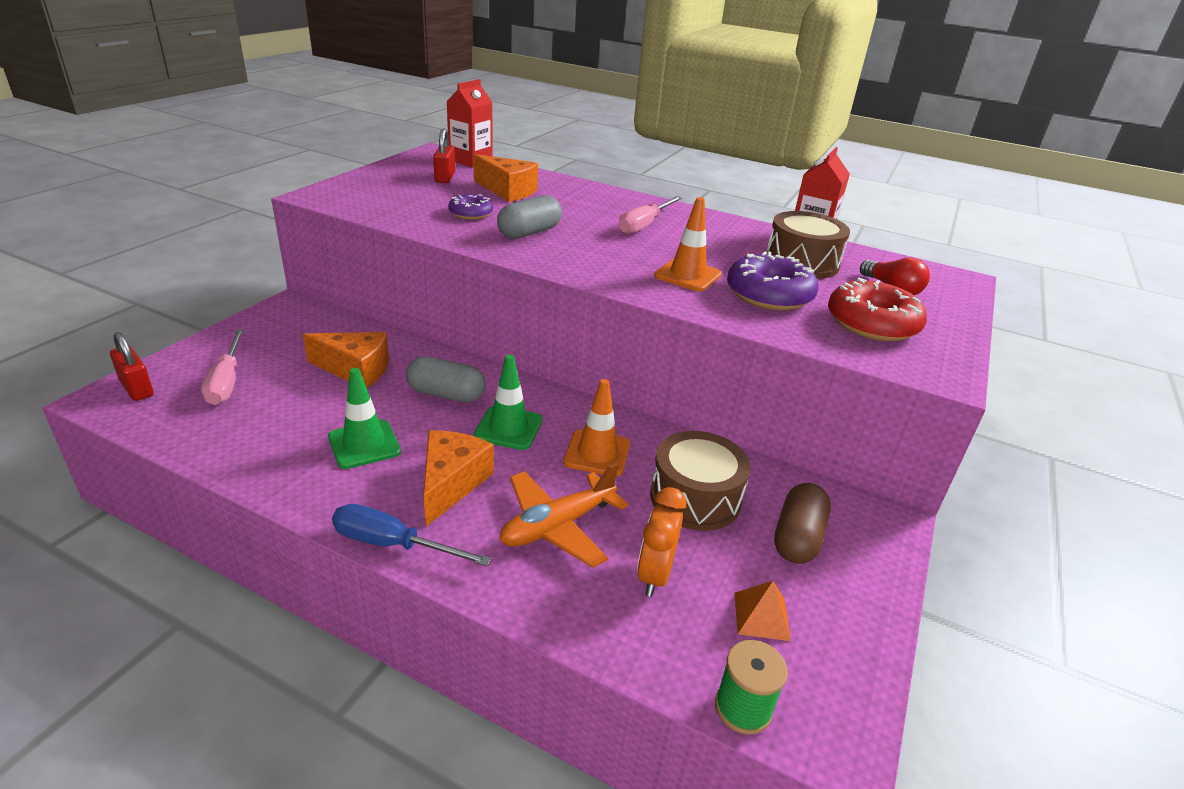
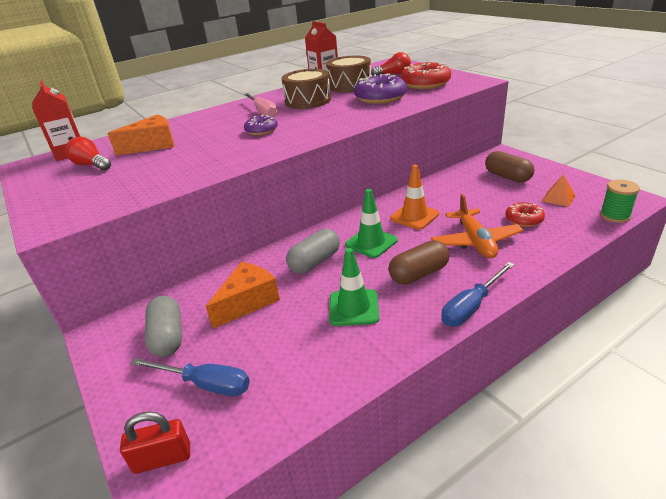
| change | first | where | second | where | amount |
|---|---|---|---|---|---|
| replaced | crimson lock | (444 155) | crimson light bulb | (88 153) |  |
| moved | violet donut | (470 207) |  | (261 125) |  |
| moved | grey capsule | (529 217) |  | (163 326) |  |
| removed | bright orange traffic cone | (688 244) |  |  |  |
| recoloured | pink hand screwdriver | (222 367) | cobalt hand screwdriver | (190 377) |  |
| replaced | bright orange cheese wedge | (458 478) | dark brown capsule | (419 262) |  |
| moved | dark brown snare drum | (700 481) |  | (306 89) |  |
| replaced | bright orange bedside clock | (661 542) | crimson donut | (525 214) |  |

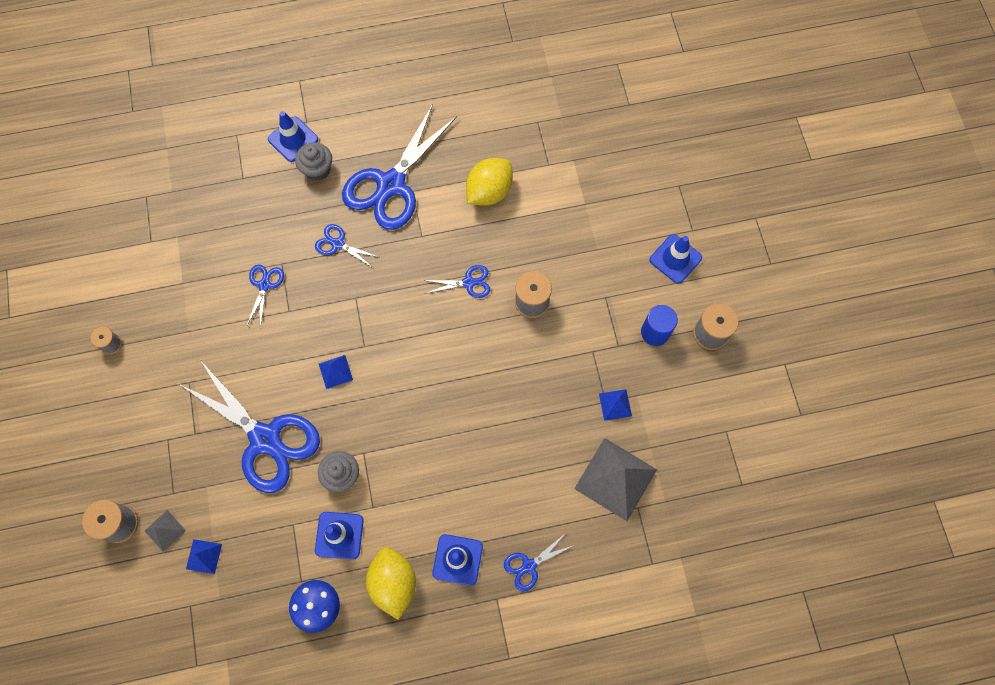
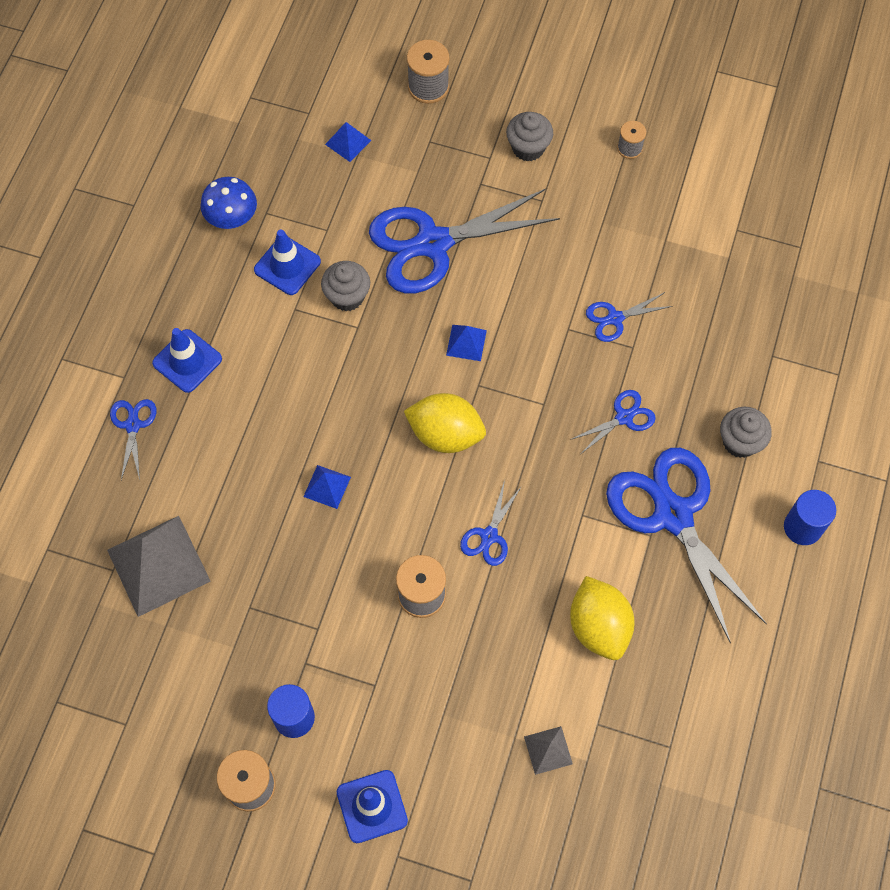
| change | first | where | second | where | amount |
|---|---|---|---|---|---|
| removed | cobalt traffic cone | (293 136) |  |  |  |
| turned | cobalt shears | (265 296) |  | (629 317) | 120 degrees clockwise |
| moved | cobalt pyramid shape | (615 405) |  | (327 487) |  |
| moved | grey pyramid shape | (165 531) |  | (548 750) |  |
| moved | bright yellow citrus fruit | (391 583) |  | (445 423) |  |
| added |  |  | grey fairy cake | (529 137) |  |
| added |  |  | cobalt solid cylinder | (810 517) |  |

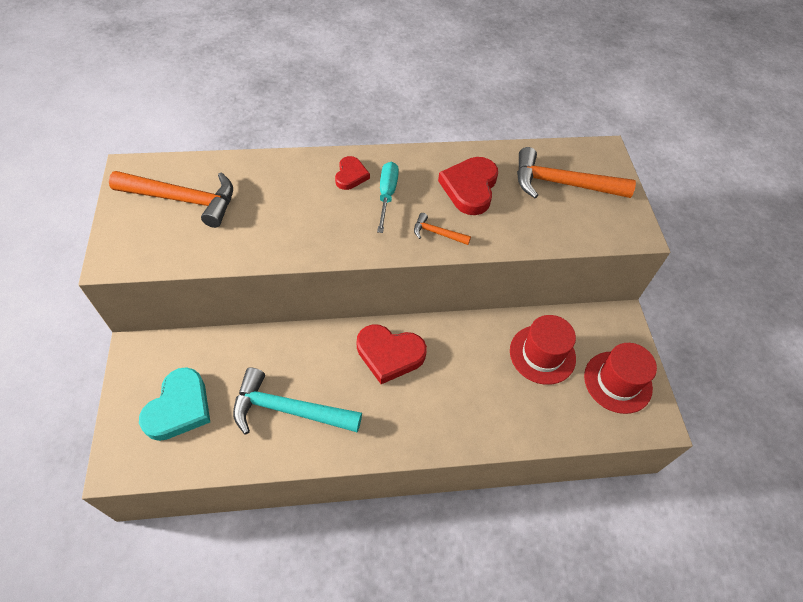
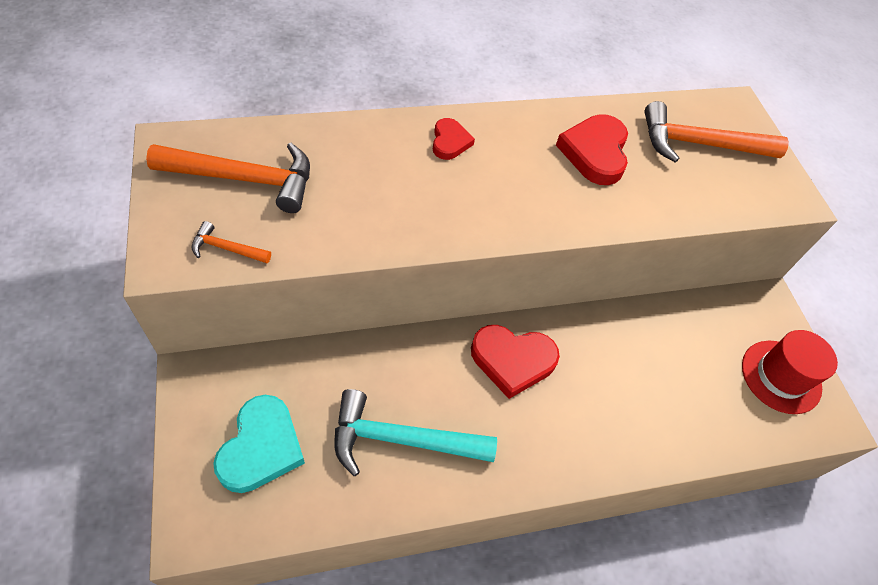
| change | first | where | second | where | amount |
|---|---|---|---|---|---|
| removed | teal hand screwdriver | (388 197) |  |  |  |
| moved | bright orange carpenter's hammer | (442 229) |  | (231 242) |  |
| removed | crimson hat | (543 350) |  |  |  |

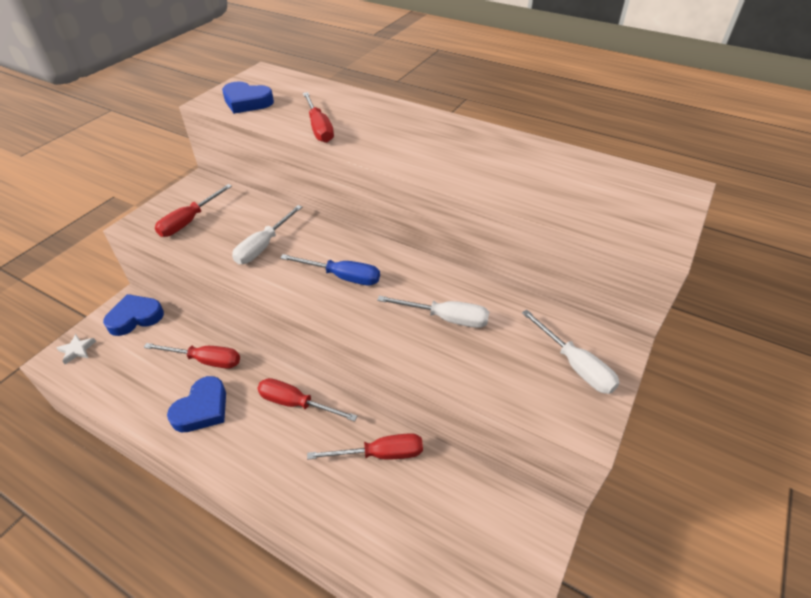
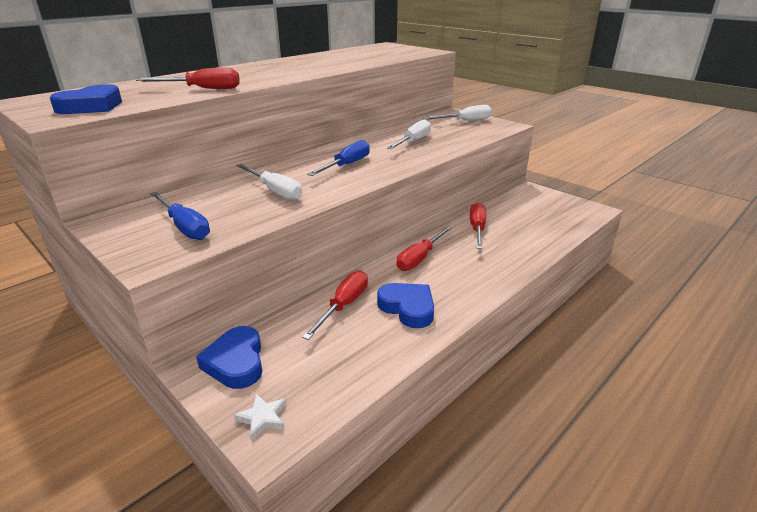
| change | first | where | second | where | amount |
|---|---|---|---|---|---|
| recoloured | crimson hand screwdriver | (193 210) | cobalt hand screwdriver | (180 216) |  |

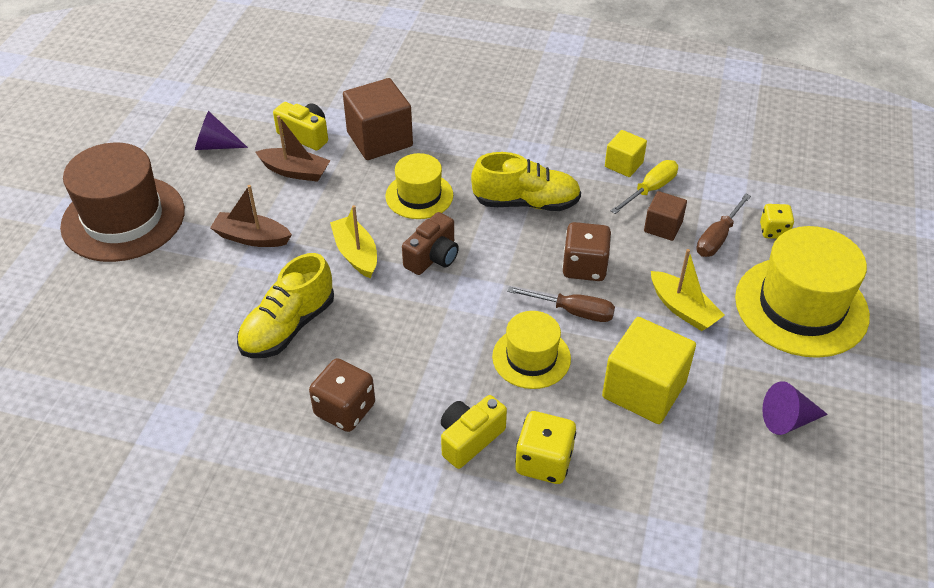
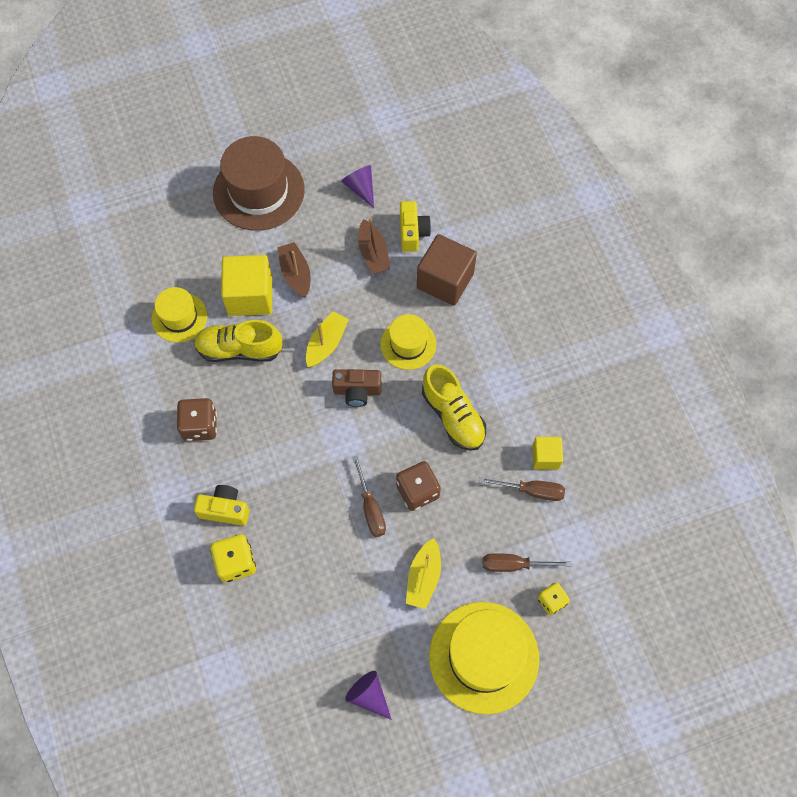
| change | first | where | second | where | amount |
|---|---|---|---|---|---|
| recoloured | bright yellow hand screwdriver | (644 187) | dark brown hand screwdriver | (522 489) |  |
| removed | dark brown block | (665 216) |  |  |  |
| moved | bright yellow hat | (531 350) |  | (179 314) |  |
| moved | bright yellow block | (649 370) |  | (246 285) |  |

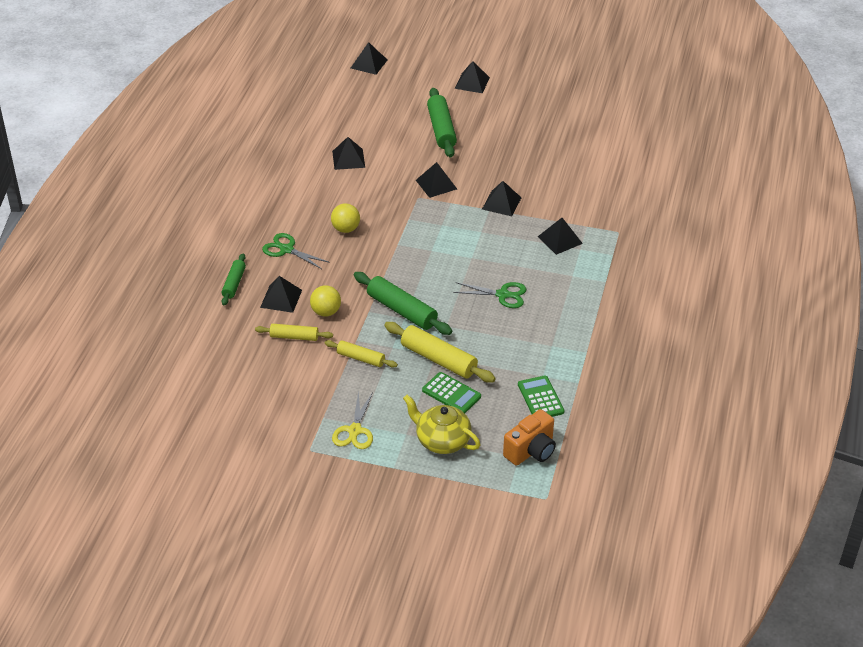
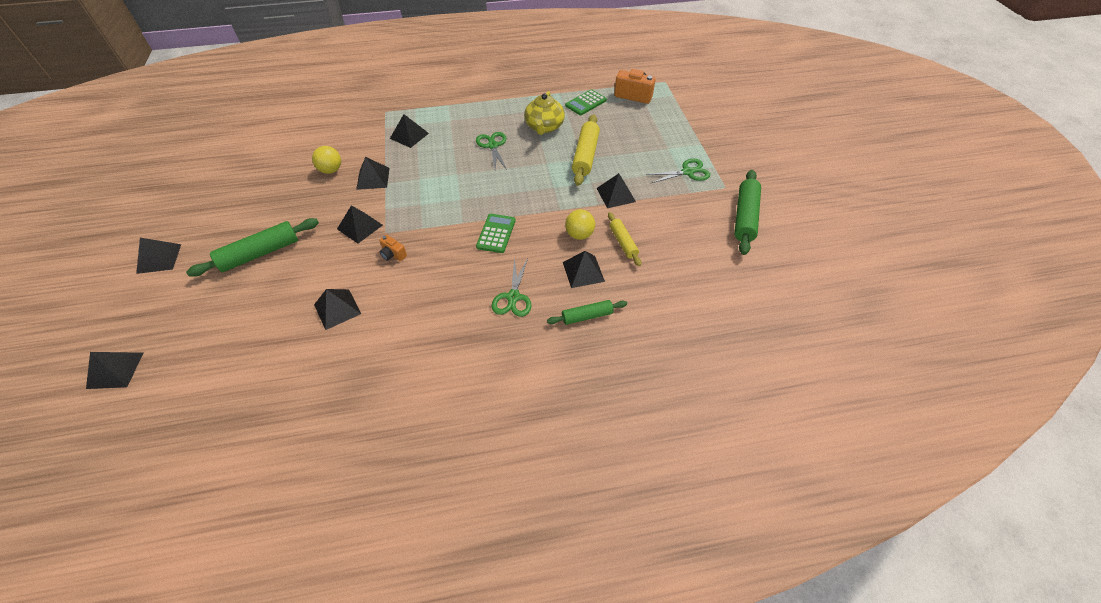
| change | first | where | second | where | amount |
|---|---|---|---|---|---|
| moved | bright yellow ball | (345 218) |  | (326 160) |  |
| moved | green pastry roller | (403 303) |  | (747 212) |  |
| replaced | bright yellow pastry roller | (361 354) | jet-black pyramid shape | (616 190) |  |
| moved | green pocket calculator | (451 392) |  | (496 233) |  |
| recoloured | bright yellow shears | (352 419) | green shears | (678 171) |  |
| moved | bright yellow teapot | (441 424) |  | (544 113) |  |
| added |  |  | bright orange camera | (393 248) |  |

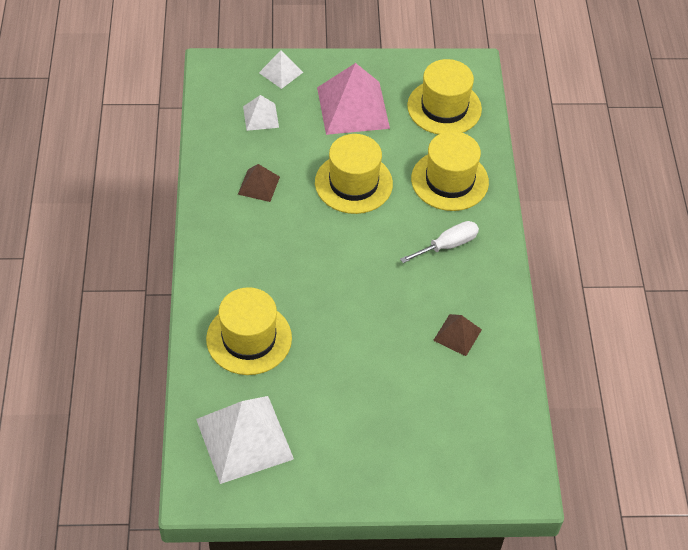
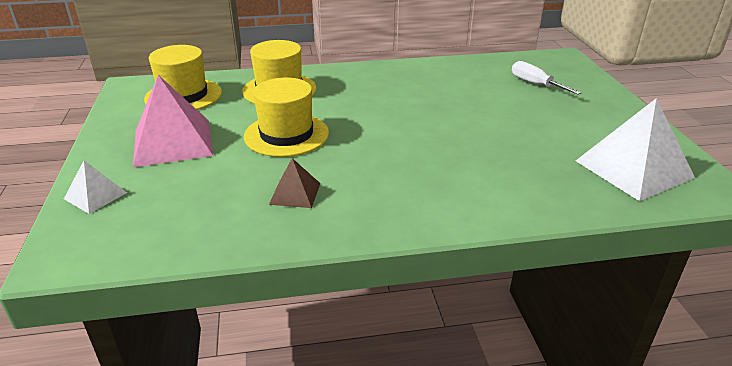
| change | first | where | second | where | amount |
|---|---|---|---|---|---|
| removed | snow-white pyramid shape | (261 113) |  |  |  |
| moved | snow-white hand screwdriver | (439 242) |  | (546 78) |  |
| removed | bright yellow hat | (249 331) |  |  |  |
| removed | dark brown pyramid shape | (457 335) |  |  |  |

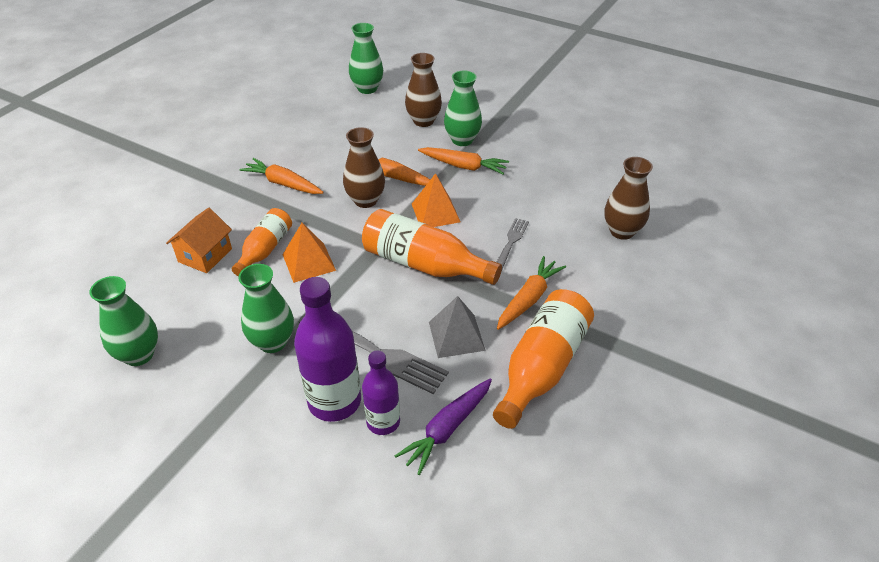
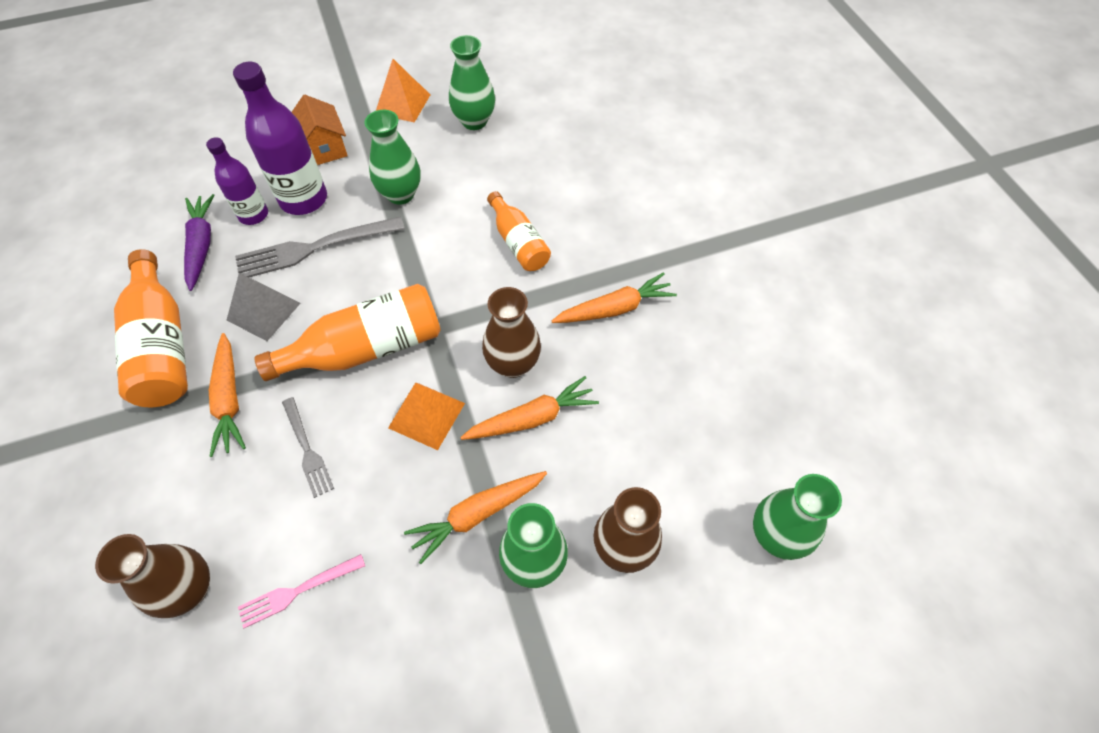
| change | first | where | second | where | amount |
|---|---|---|---|---|---|
| moved | bright orange cottage | (199 240) |  | (320 130) |  |
| moved | bright orange pyramid shape | (309 253) |  | (403 91) |  |
| added |  |  | pink fork | (301 591) |  |

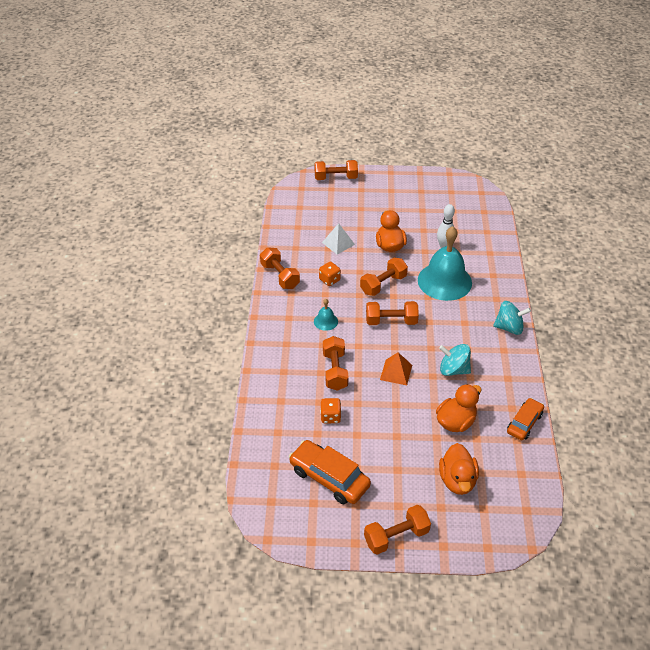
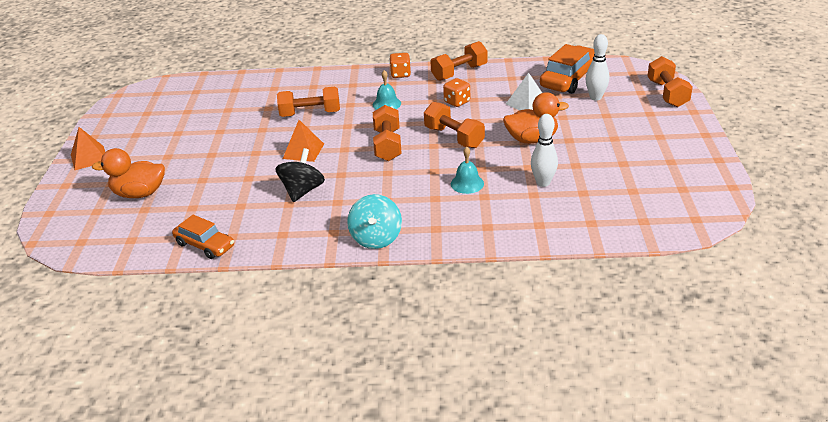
| change | first | where | second | where | amount |
|---|---|---|---|---|---|
| resized | teal bell | (445 263) |  | (467 170) | x0.43 |
| recoloured | teal toy top | (455 360) | jet-black toy top | (300 175) |  |
| removed | bright orange toy duck | (458 408) |  |  |  |
| moved | bright orange die | (330 411) |  | (400 65) |  |
| moved | bright orange toy car | (330 472) |  | (567 69) |  |
| replaced | bright orange free weight | (397 530) | bright orange pyramid shape | (88 148) |  |
| added |  |  | snow-white bowling pin | (597 67) |  |

